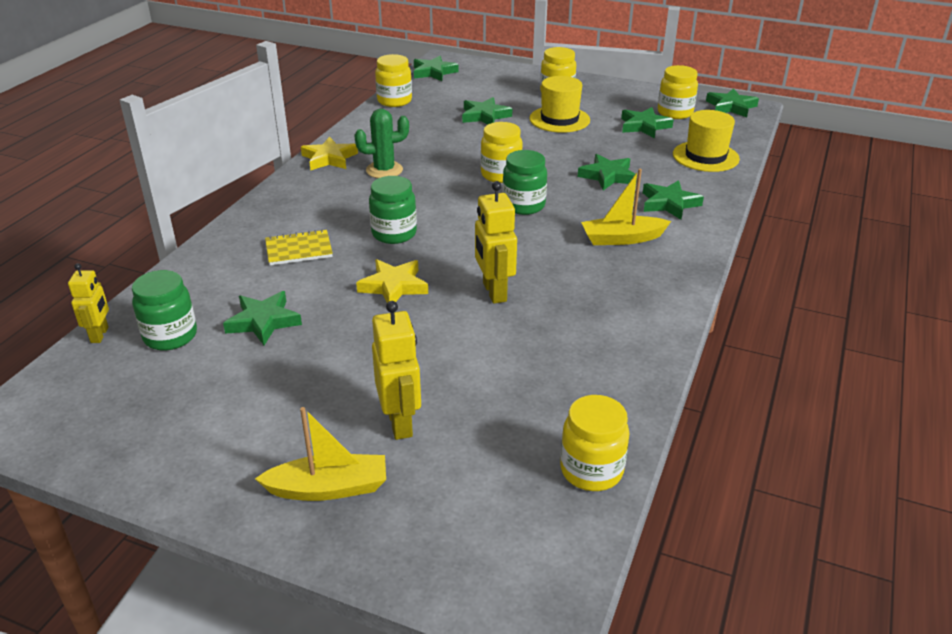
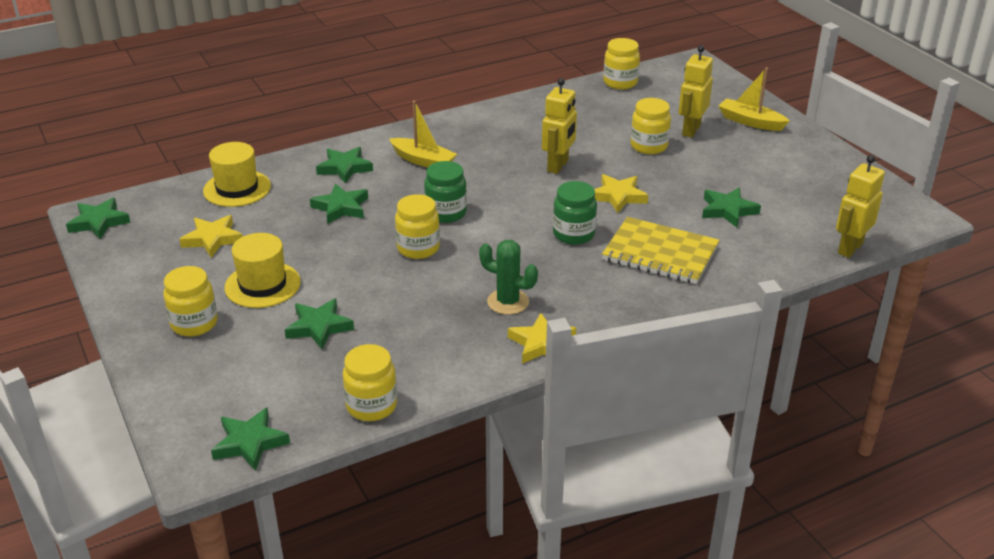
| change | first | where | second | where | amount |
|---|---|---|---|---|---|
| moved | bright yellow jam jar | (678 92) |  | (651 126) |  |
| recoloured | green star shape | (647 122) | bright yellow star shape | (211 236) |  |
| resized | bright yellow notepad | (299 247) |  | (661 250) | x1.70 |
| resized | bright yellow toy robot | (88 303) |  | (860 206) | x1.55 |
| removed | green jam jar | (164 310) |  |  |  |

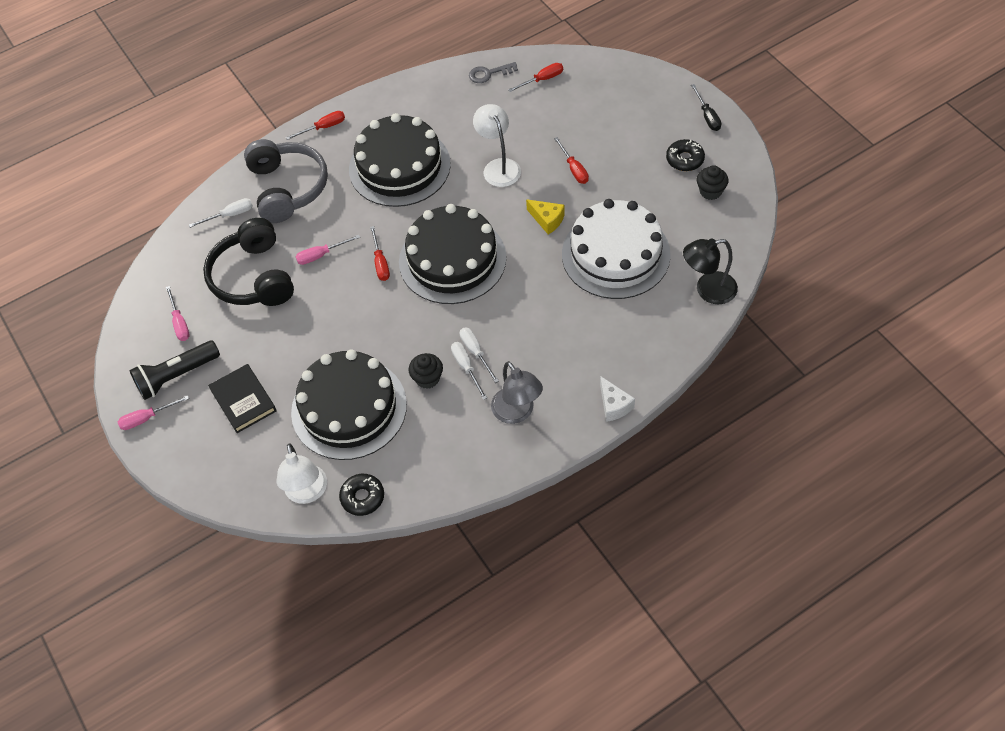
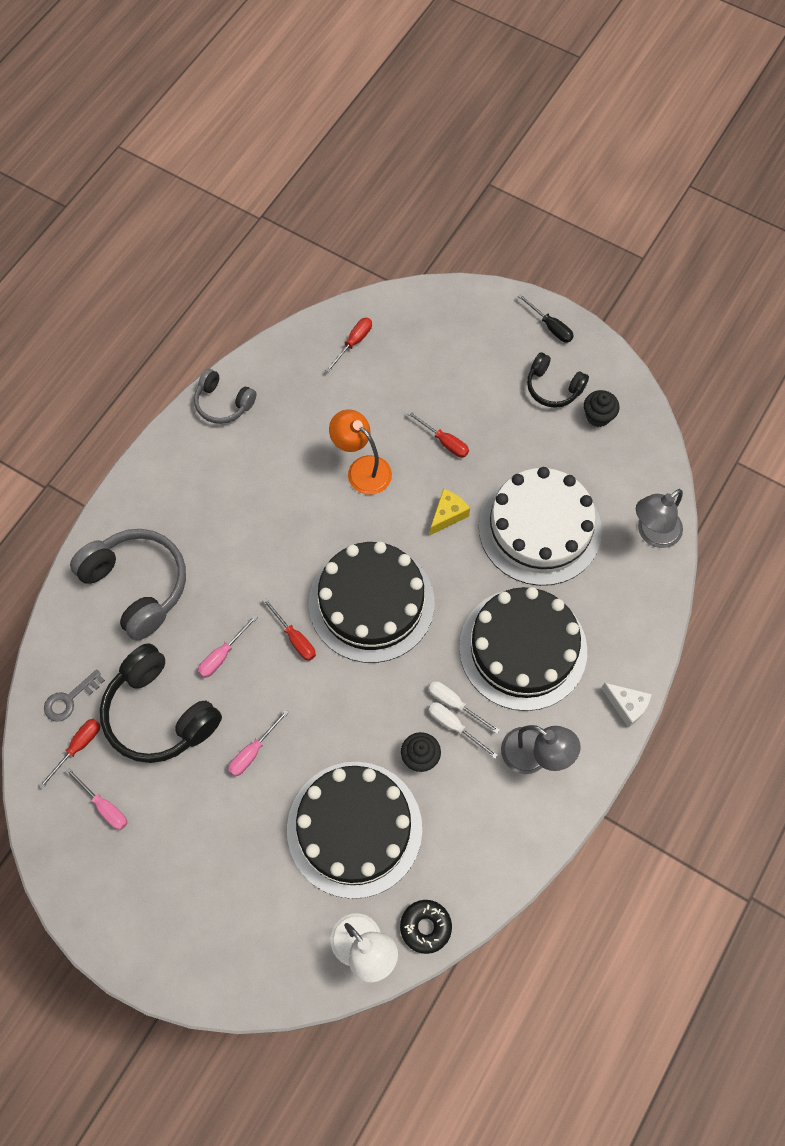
| change | first | where | second | where | amount |
|---|---|---|---|---|---|
| moved | grey door key | (493 72) |  | (74 695) |  |
| recoloured | snow-white reading lamp | (497 145) | bright orange reading lamp | (360 452) |  |
| moved | crimson hand screwdriver | (315 125) |  | (69 754) |  |
| moved | jet-black gateau | (400 160) |  | (523 649) |  |
| replaced | jet-black donut | (685 155) | jet-black over-ear headphones | (558 380) |  |
| removed | snow-white hand screwdriver | (221 213) |  |  |  |
| turned | bright yellow cheese wedge | (545 217) |  | (450 512) | 60 degrees counterclockwise |
| recoloured | jet-black reading lamp | (710 271) | grey reading lamp | (659 518) |  |
| removed | jet-black flashlight | (174 370) |  |  |  |
| removed | jet-black hardcover | (242 398) |  |  |  |
| moved | pink hand screwdriver | (153 412) |  | (258 742) |  |
| added |  |  | grey over-ear headphones | (225 396) |  |

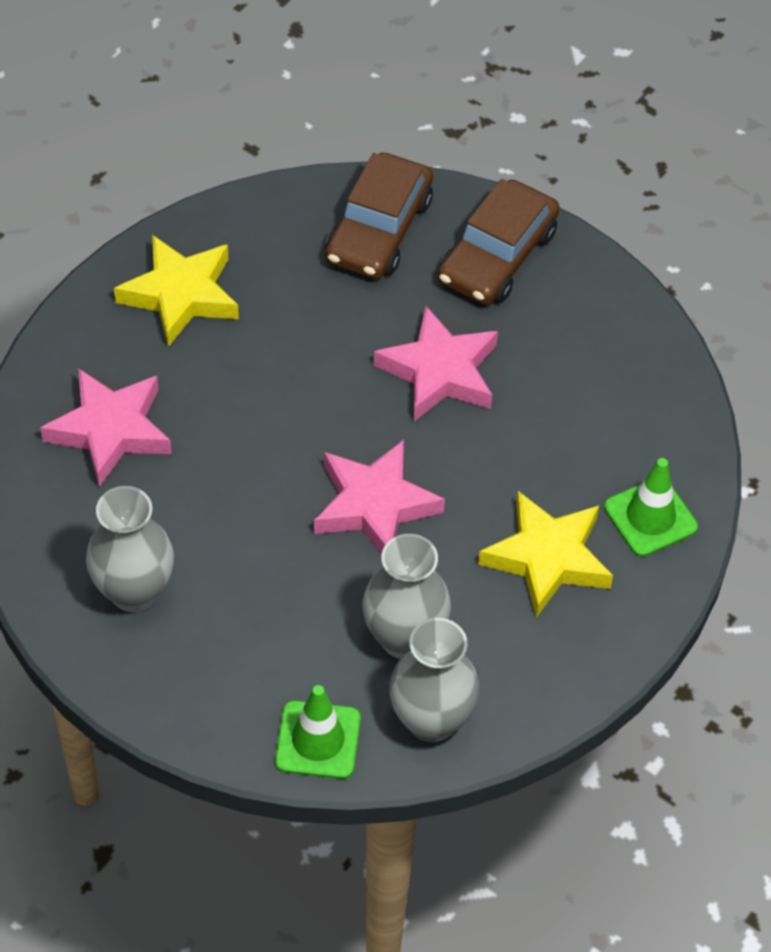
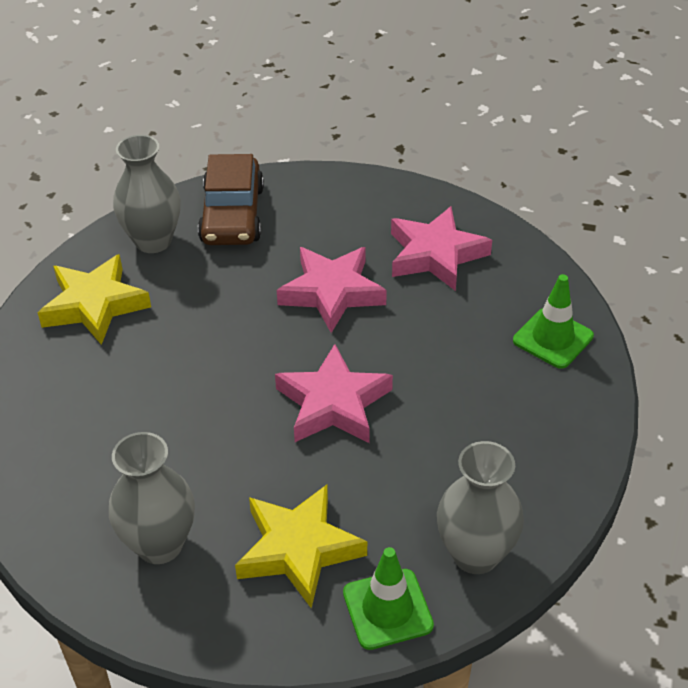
| change | first | where | second | where | amount |
|---|---|---|---|---|---|
| removed | dark brown toy car | (499 242) |  |  |  |
| moved | pink star shape | (106 427) |  | (441 248) |  |
| moved | bright yellow star shape | (545 554) |  | (301 546) |  |
| moved | grey vase | (406 596) |  | (147 194) |  |

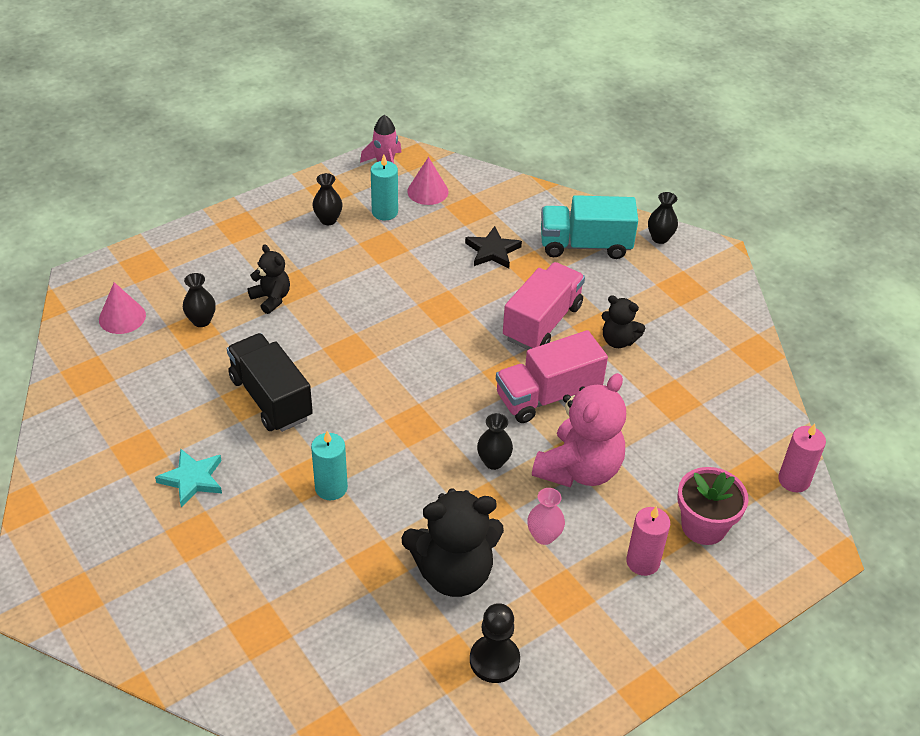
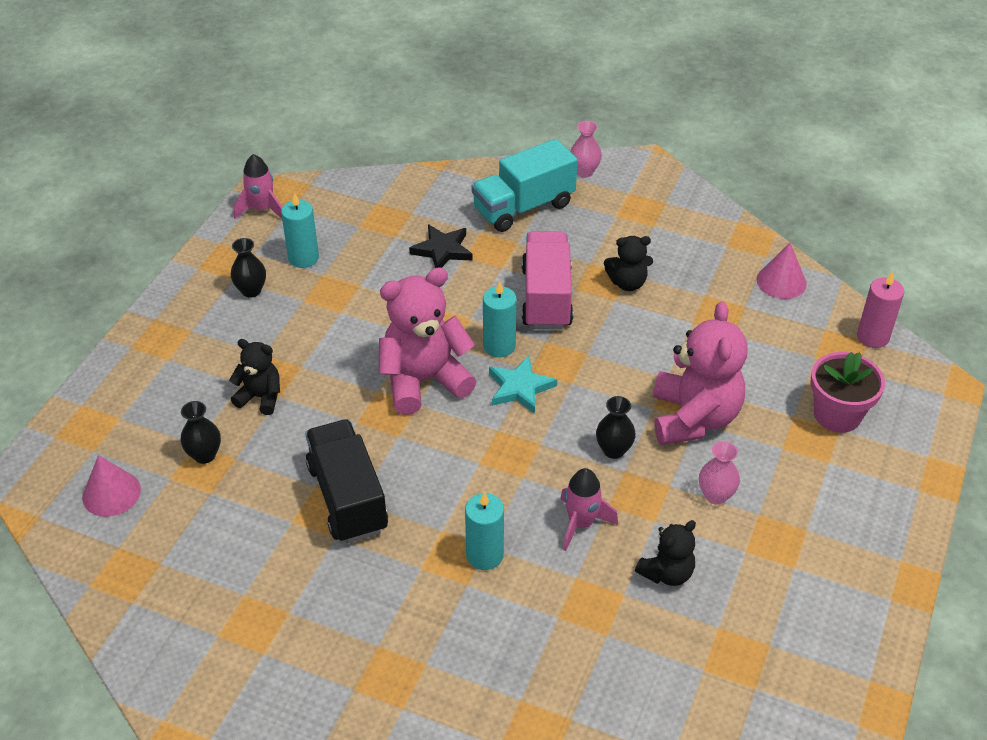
| change | first | where | second | where | amount |
|---|---|---|---|---|---|
| moved | pink solid cone | (427 181) |  | (782 271) |  |
| recoloured | jet-black vase | (663 218) | pink vase | (586 149) |  |
| removed | pink lorry | (552 376) |  |  |  |
| turned | jet-black lorry | (270 382) |  | (346 481) | 45 degrees clockwise |
| moved | teal star shape | (188 478) |  | (523 385) |  |
| resized | jet-black teddy bear | (452 542) |  | (665 553) | x0.54 |
| removed | pink wax candle | (648 541) |  |  |  |
| removed | jet-black pawn | (495 643) |  |  |  |
| added |  |  | pink teddy bear | (428 341) |  |
| added |  |  | teal wax candle | (500 319) |  |
| added |  |  | pink toy rocket | (589 509) |  |

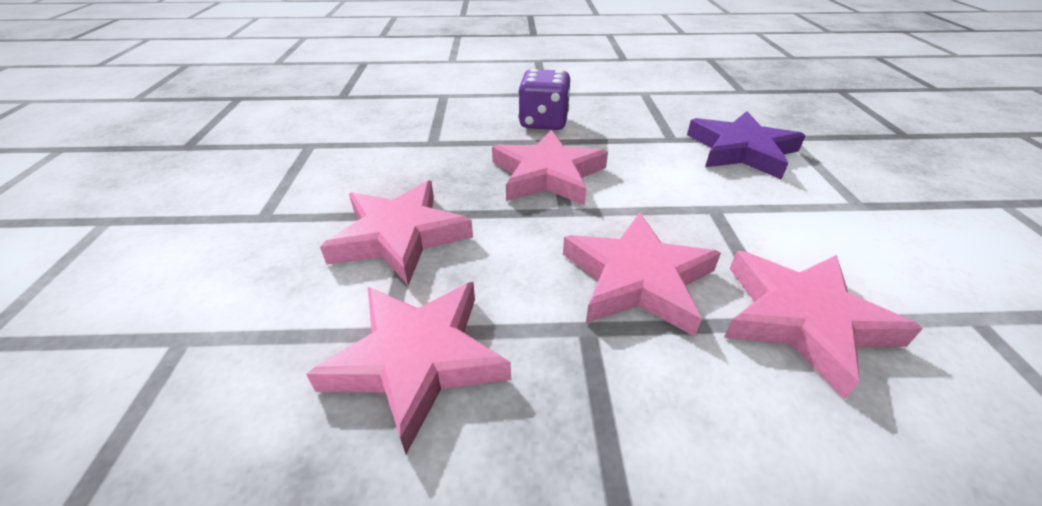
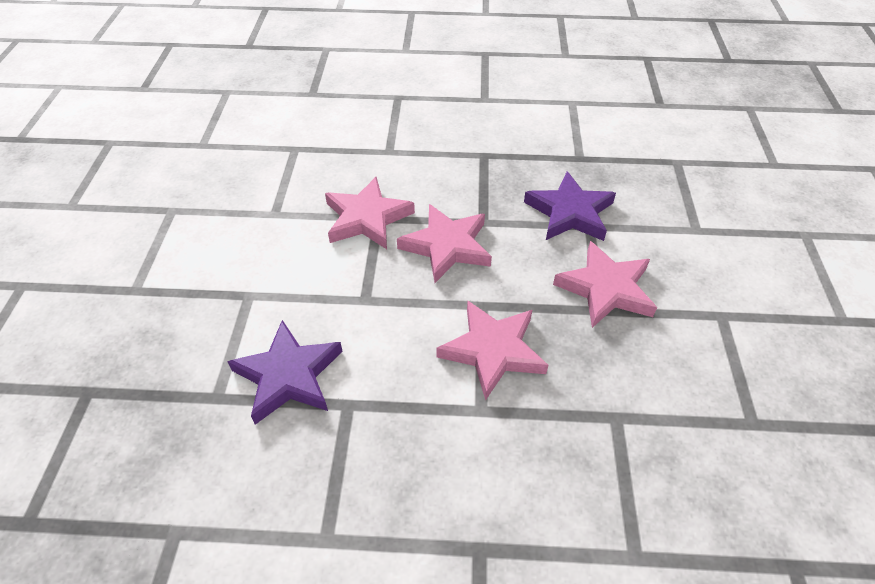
| change | first | where | second | where | amount |
|---|---|---|---|---|---|
| removed | violet die | (544 99) |  |  |  |
| recoloured | pink star shape | (408 368) | violet star shape | (570 206) |  |

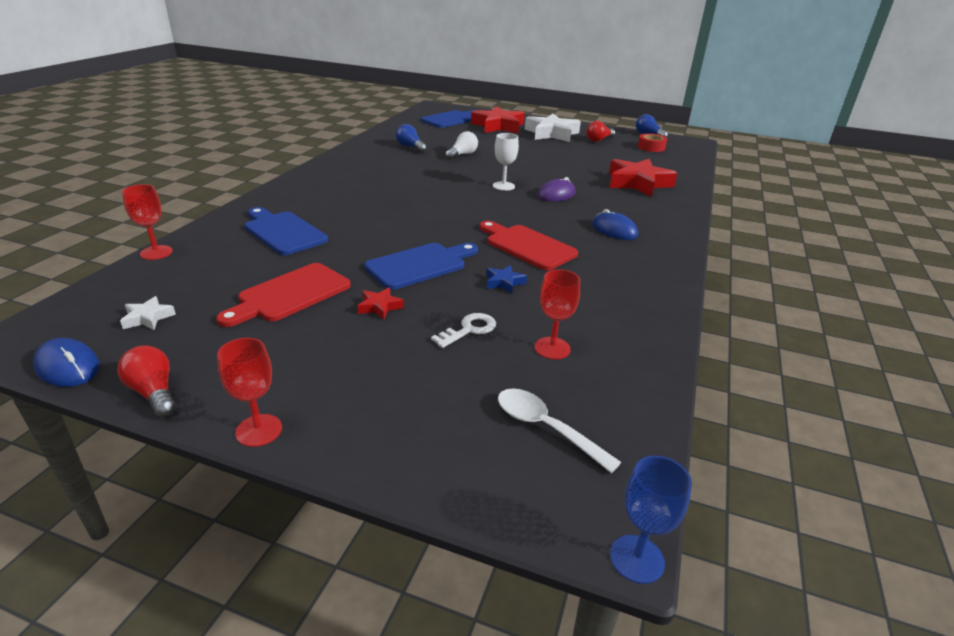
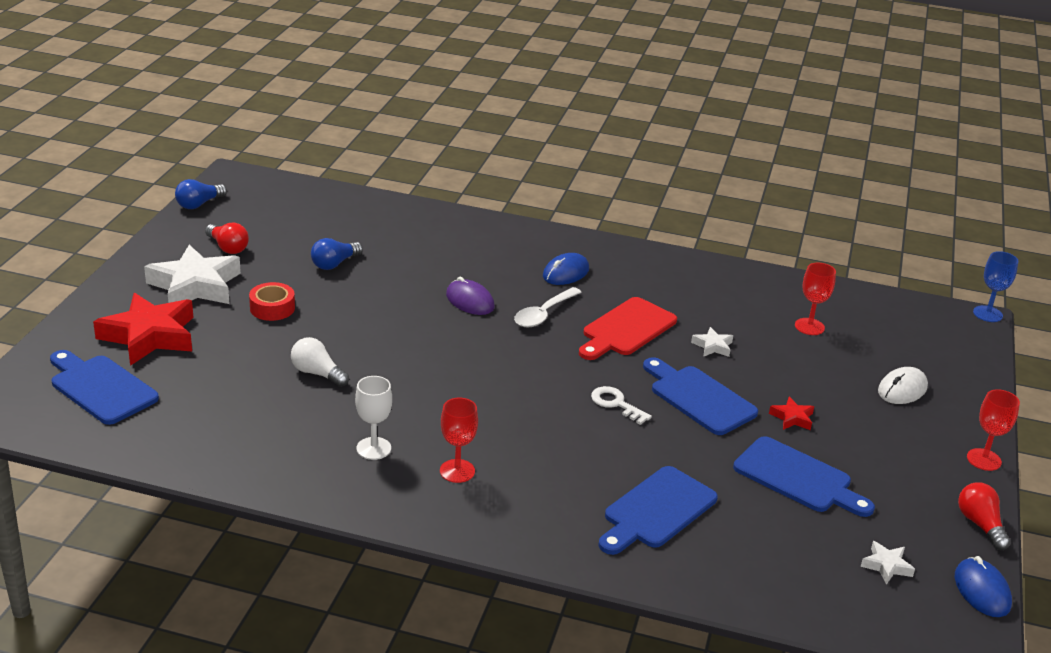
| change | first | where | second | where | amount |
|---|---|---|---|---|---|
| moved | cobalt light bulb | (411 138) |  | (337 254) |  |
| moved | snow-white chalice | (506 162) |  | (373 418) |  |
| moved | crimson sticky tape | (652 142) |  | (272 301) |  |
| removed | crimson star shape | (643 178) |  |  |  |
| moved | crimson chalice | (147 222) |  | (459 440) |  |
| recoloured | crimson bread board | (283 295) | cobalt bread board | (804 476) |  |
| recoloured | cobalt star shape | (506 279) | snow-white star shape | (712 342) |  |
| moved | snow-white door key | (463 330) |  | (621 405) |  |
| turned | cobalt PC mouse | (66 362) |  | (983 586) | 45 degrees counterclockwise |
| turned | crimson light bulb | (146 381) |  | (984 516) | 120 degrees clockwise |
| moved | snow-white spoon | (559 430) |  | (548 307) |  |
| added |  |  | snow-white PC mouse | (903 385) |  |

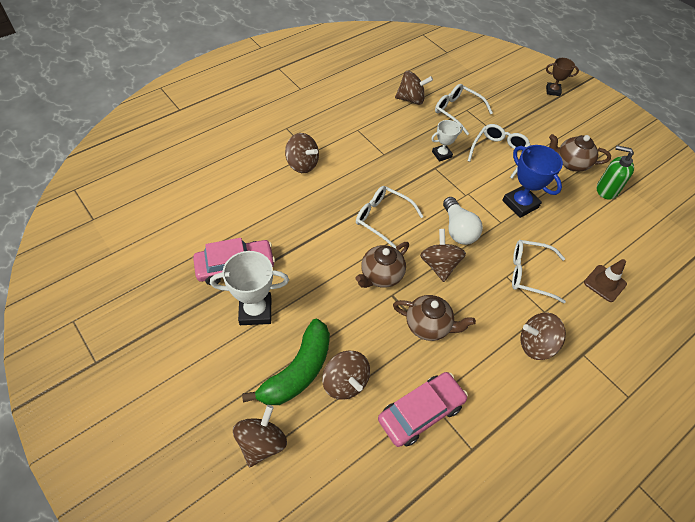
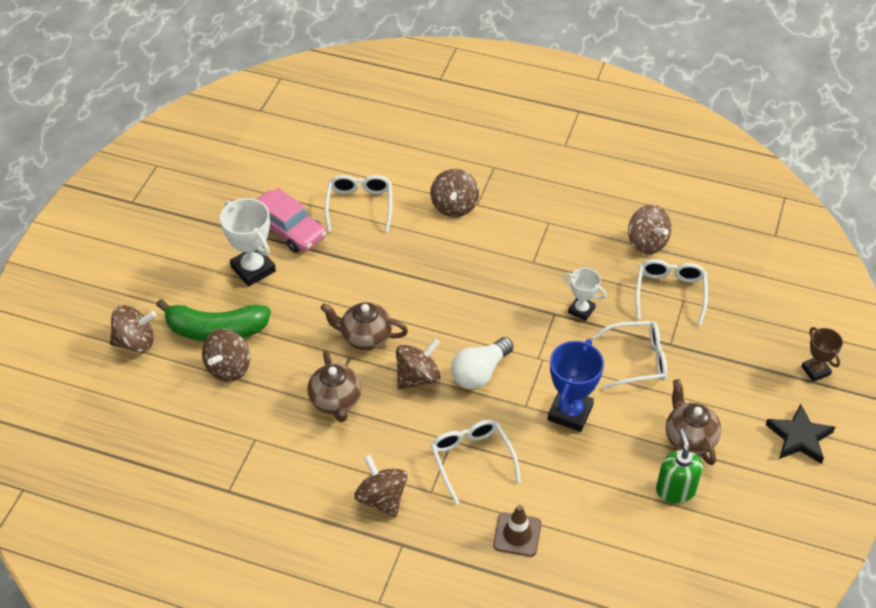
| change | first | where | second | where | amount |
|---|---|---|---|---|---|
| moved | snow-white spectacles | (390 217) |  | (358 203) |  |
| removed | pink toy car | (423 409) |  |  |  |
| added |  |  | jet-black star shape | (800 433) |  |

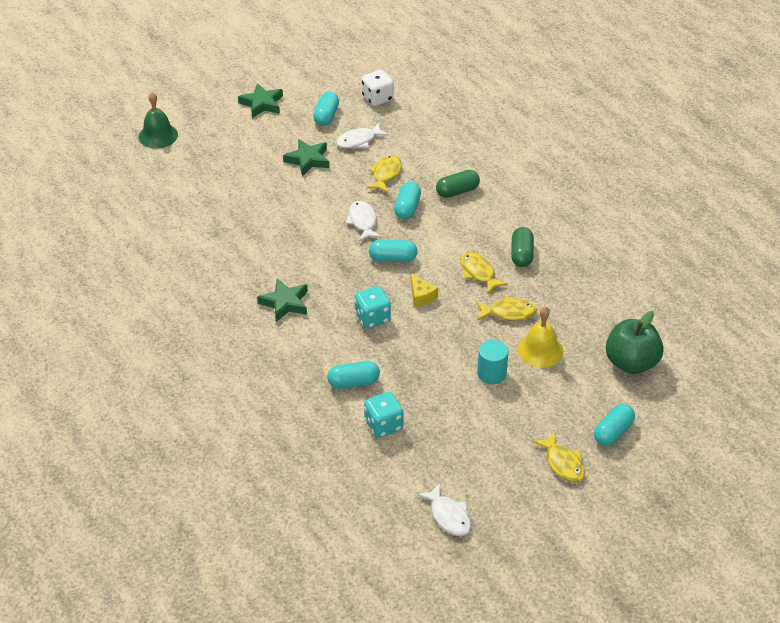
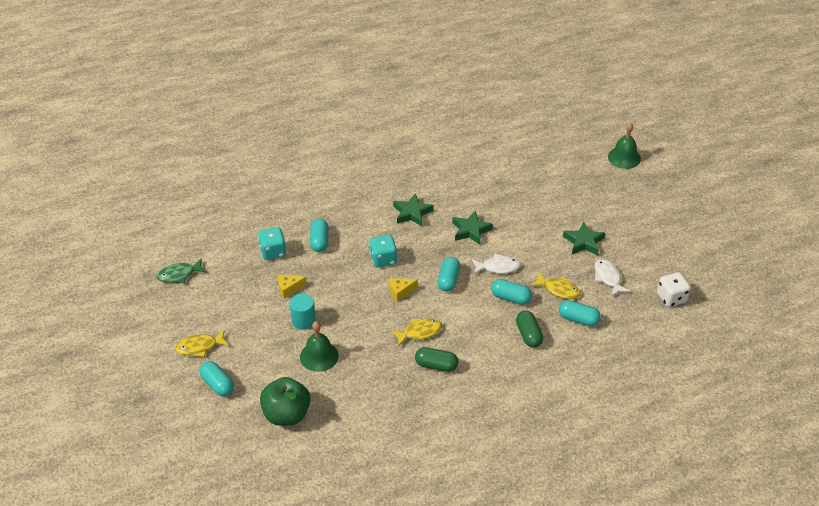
| change | first | where | second | where | amount |
|---|---|---|---|---|---|
| moved | green star shape | (260 100) |  | (472 228) |  |
| moved | teal capsule | (326 108) |  | (580 313) |  |
| removed | bright yellow toy fish | (507 308) |  |  |  |
| recoloured | bright yellow bell | (540 337) | green bell | (319 346) |  |
| recoloured | snow-white toy fish | (444 509) | green toy fish | (181 270) |  |
| added |  |  | bright yellow cheese wedge | (292 286) |  |

